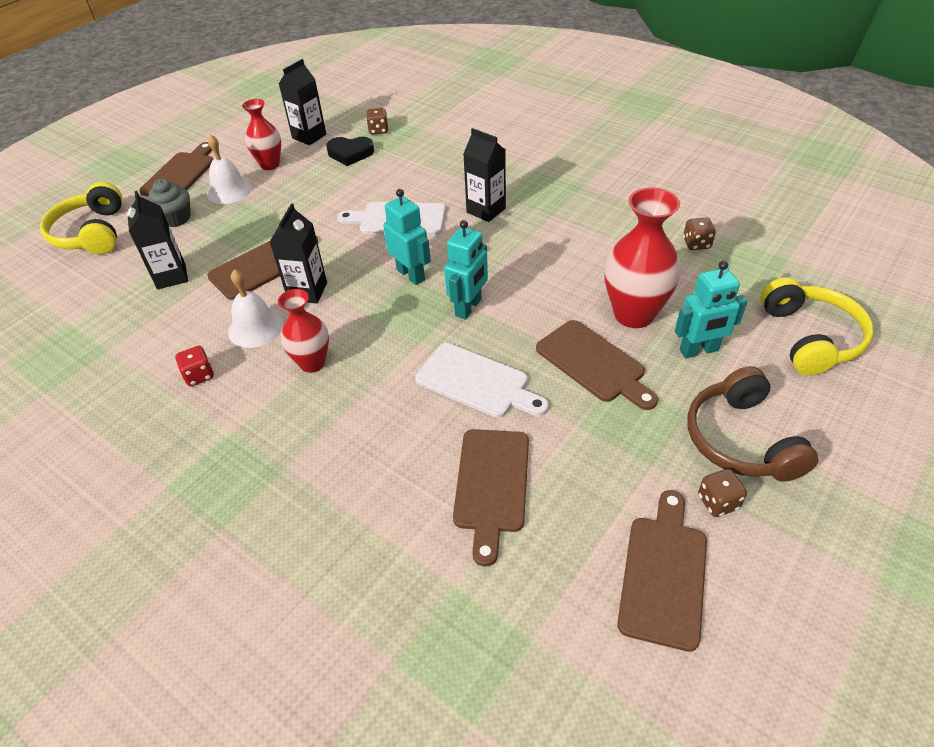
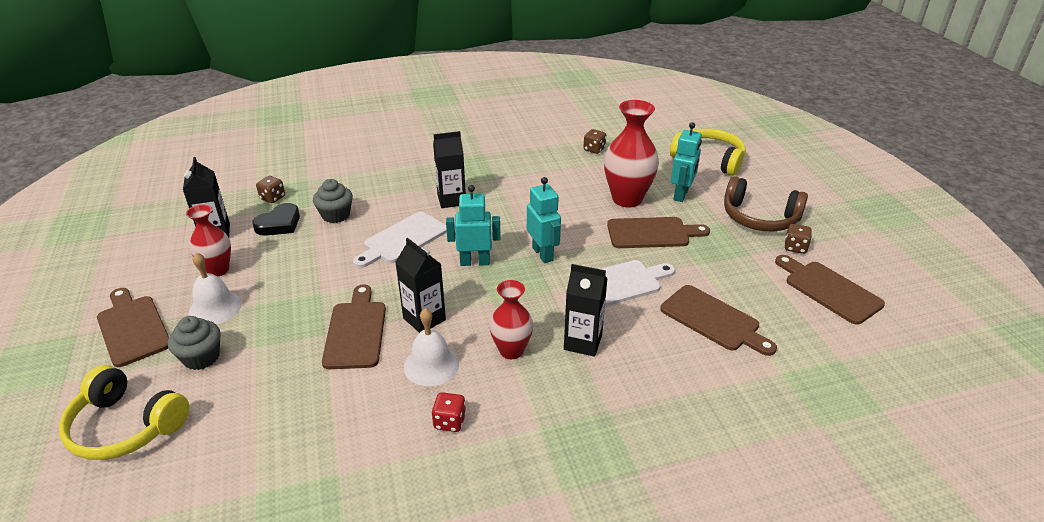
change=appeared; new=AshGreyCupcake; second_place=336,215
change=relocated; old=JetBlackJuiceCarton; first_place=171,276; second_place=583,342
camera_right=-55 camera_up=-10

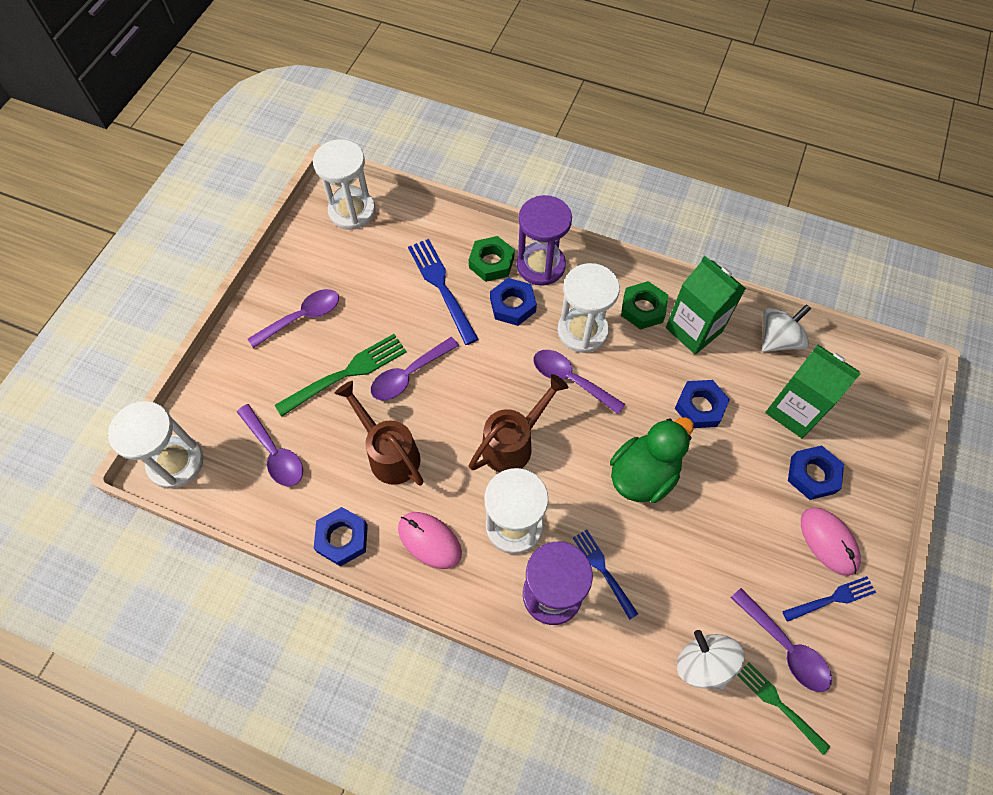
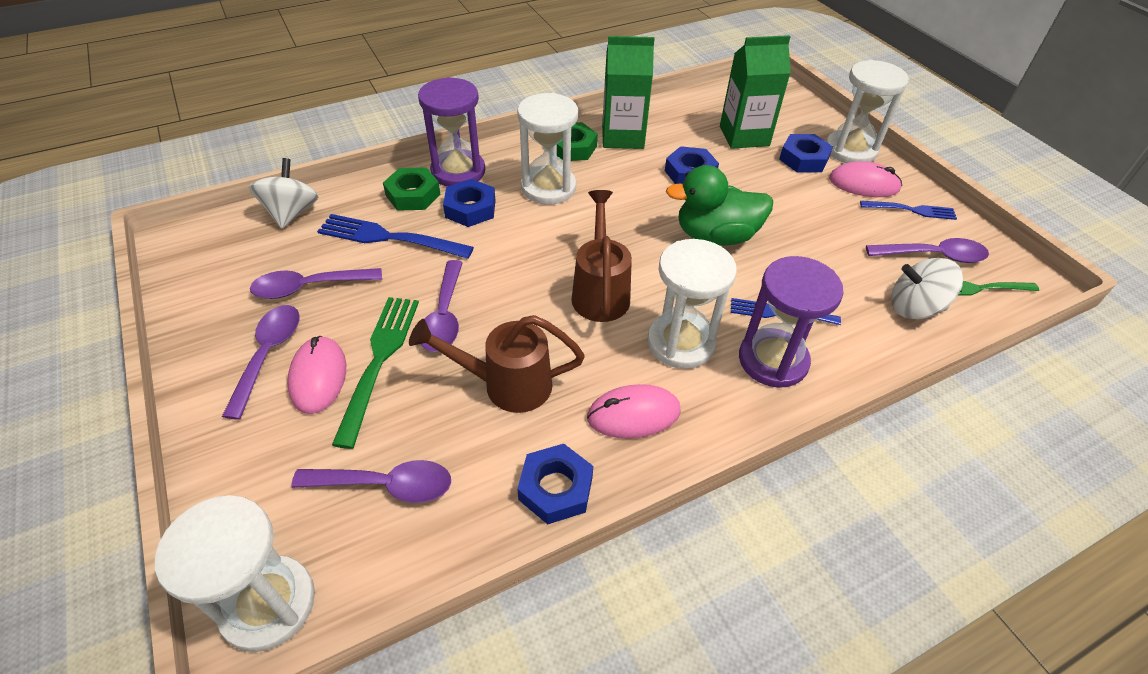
change=appeared; new=RosyComputerMouse; second_place=318,377
change=relocated; old=WhiteSandglass; first_place=352,211; second_place=850,150
change=relocated; old=RoyalPurpleTeaspoon; first_place=571,380; second_place=309,287
change=relocated; old=WhiteWhirligig; first_place=778,339; second_place=291,213
change=spun; old=GreenToyDuck; first_place=643,475; second_place=715,236; degrees=-90
change=spun; old=CobaltDinnerFork; first_place=832,599; second_place=911,210; degrees=75
camera_right=-50 camera_up=-15

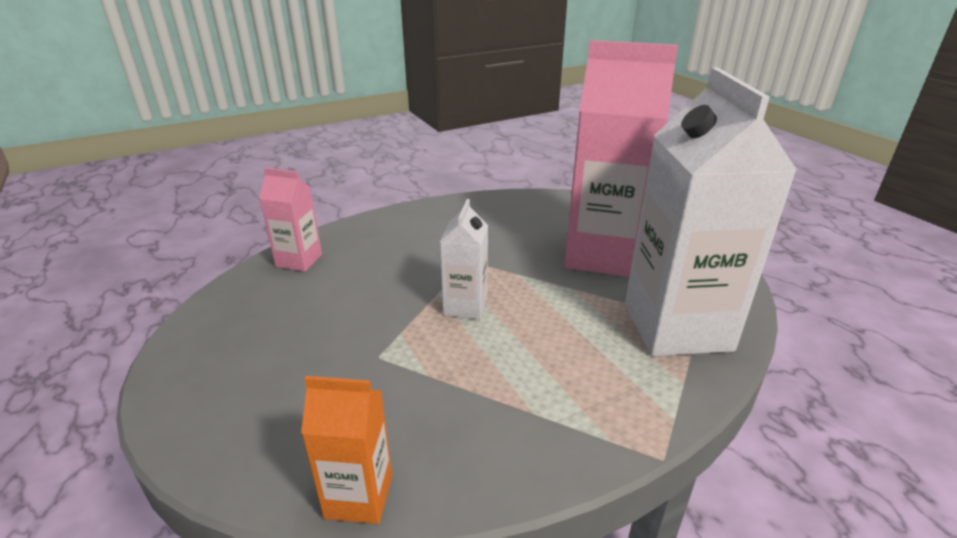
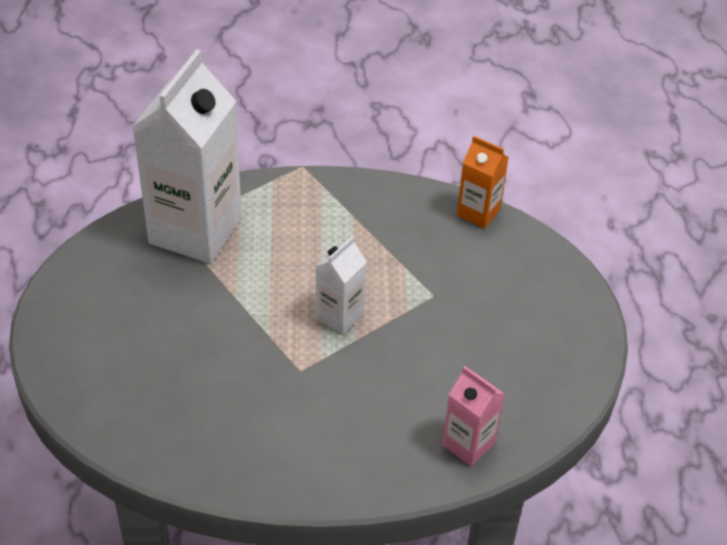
change=missing; old=RosyJuiceCarton; first_place=602,255
camera_right=-155 camera_up=15

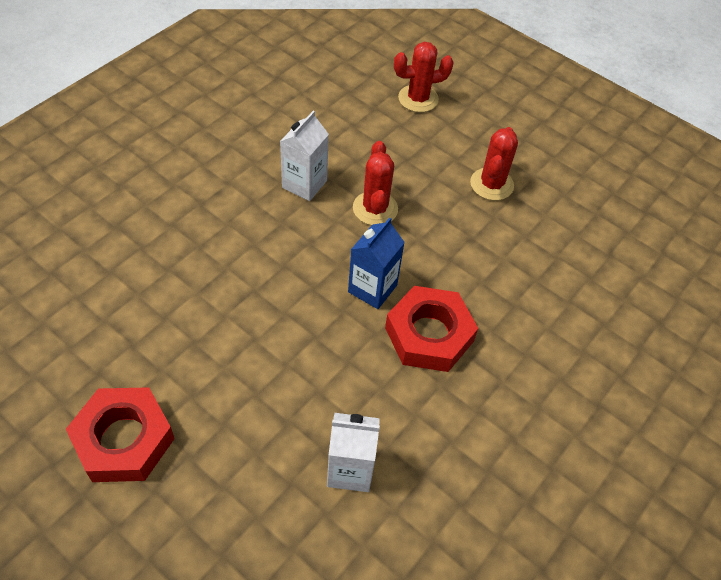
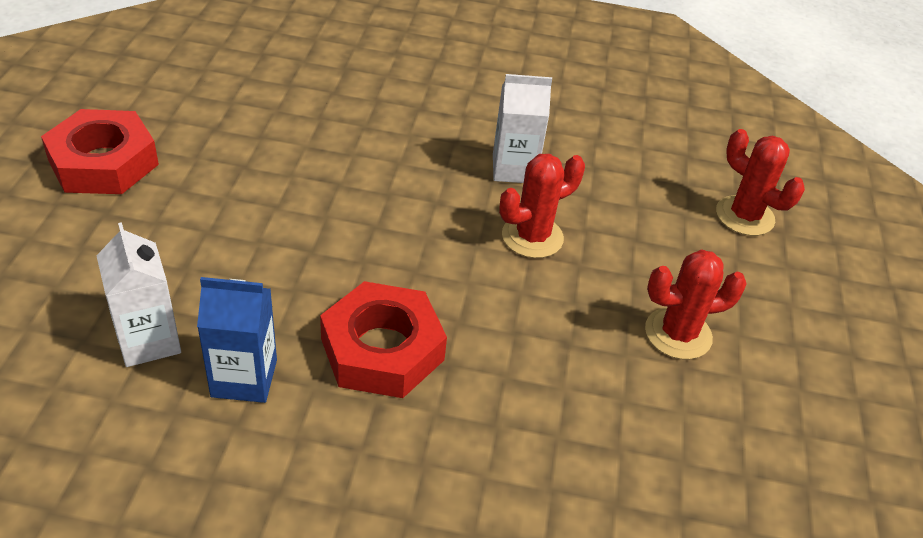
change=relocated; old=CobaltJuiceCarton; first_place=372,288; second_place=244,378
camera_right=60 camera_up=-10

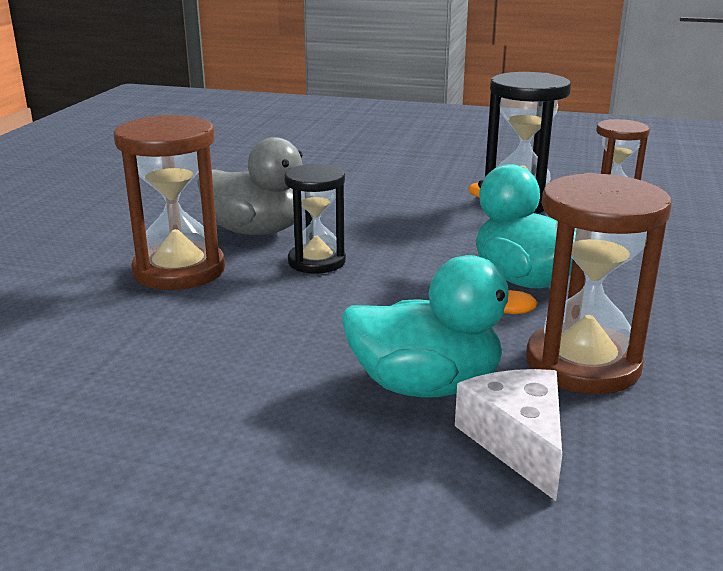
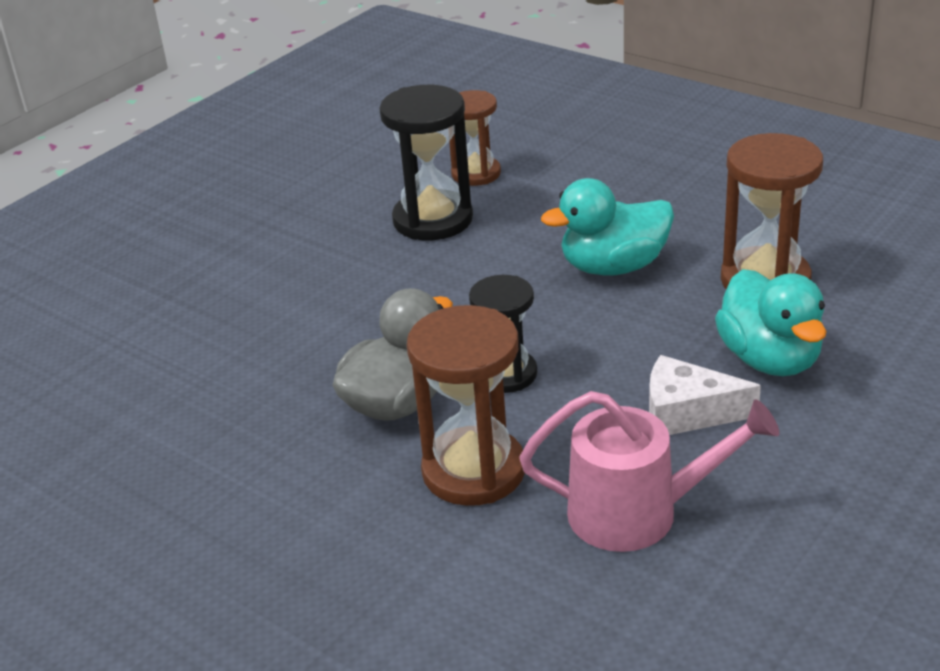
change=appeared; new=RosySprinklingCan; second_place=637,513
change=relocated; old=WhiteCheeseWedge; first_place=517,441; second_place=687,412
change=spun; old=TurquoiseToyDuck; first_place=426,386; second_place=770,359; degrees=135
camera_right=-65 camera_up=10

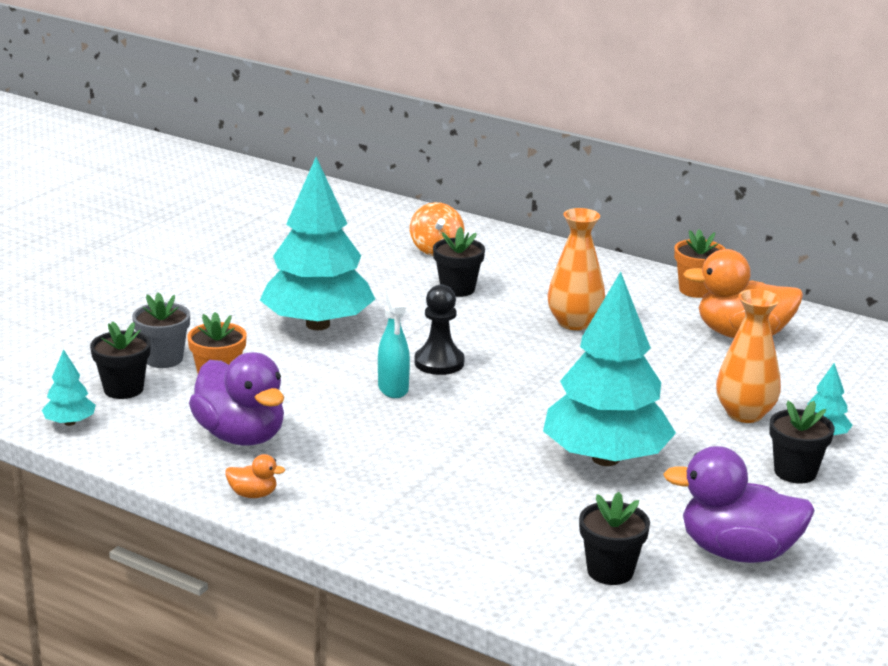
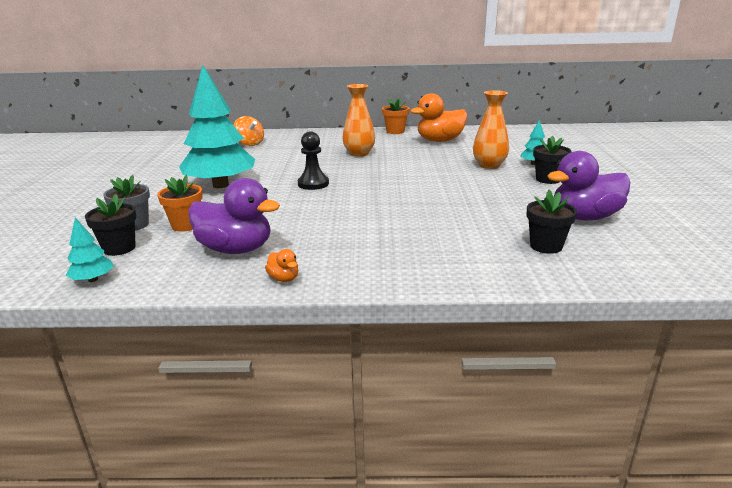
change=missing; old=TurquoiseSprayBottle; first_place=393,388
change=missing; old=JetBlackPlantPot; first_place=457,289
change=missing; old=TurquoiseFirTree; first_place=605,458
change=spun; old=OrangeColouredToyDuck; first_place=253,494; second_place=284,278; degrees=75
camera_right=-30 camera_up=0

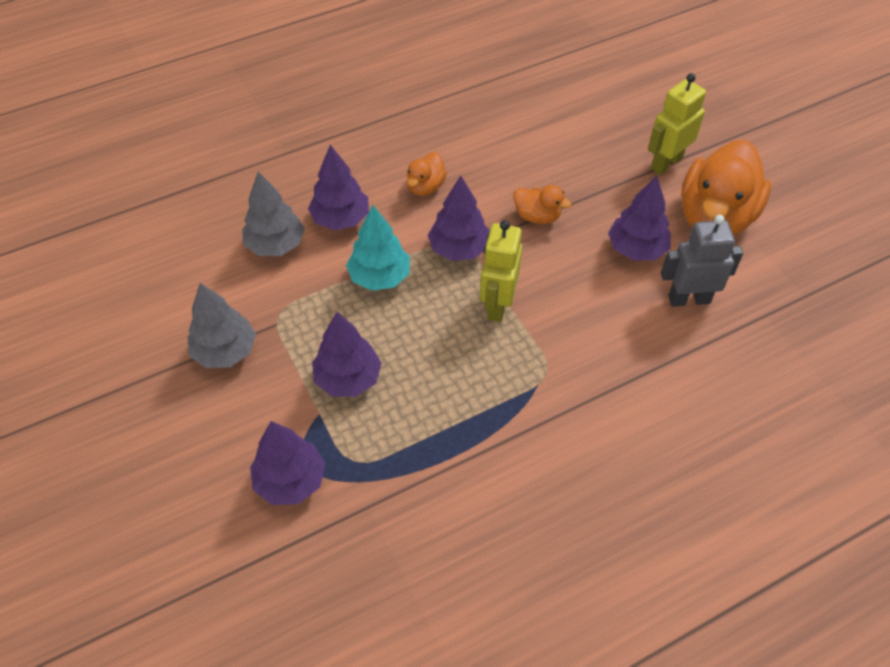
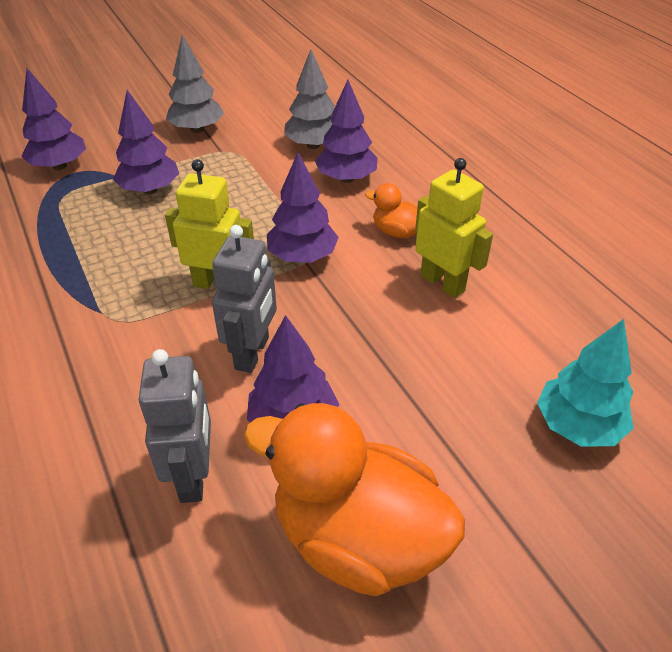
change=missing; old=OrangeColouredToyDuck; first_place=537,216
change=appeared; new=AshGreyRobotFigure; second_place=252,353
change=relocated; old=TurquoiseFirTree; first_place=379,277; second_place=578,426
change=relocated; old=GoldenRobotFigure; first_place=666,163; second_place=442,283
camera_right=90 camera_up=-10

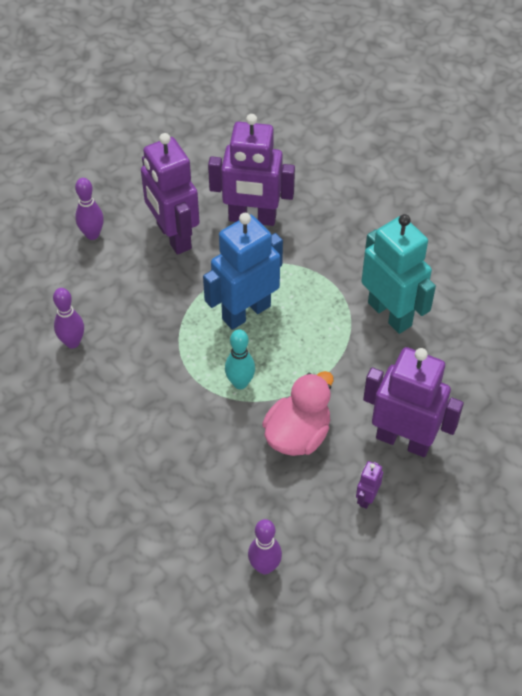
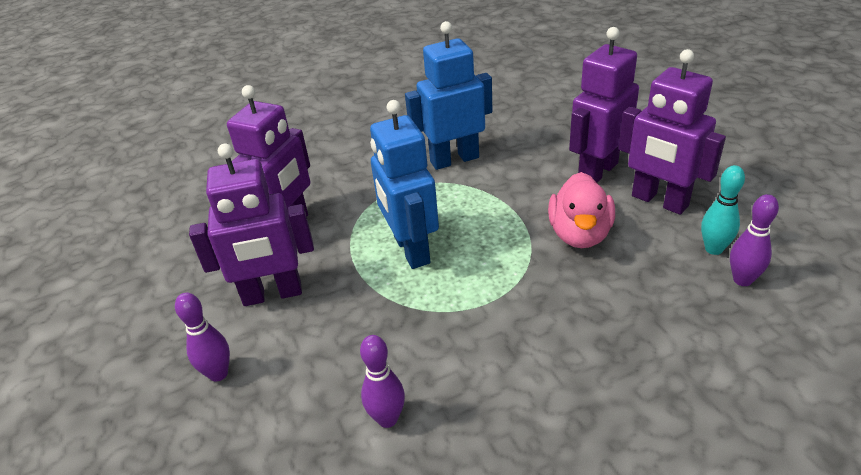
change=relocated; old=TurquoiseTenpin; first_place=240,383; second_place=713,249
change=colour; old=TurquoiseRobotFigure; new=CobaltRobotFigure; first_place=390,314; second_place=454,159
change=spun; old=RosyToyDuck; first_place=298,435; second_place=579,234; degrees=-135
change=size; old=RoyalPurpleRobotFigure; first_place=366,498; second_place=659,201; factor=2.38
camera_right=-70 camera_up=-15

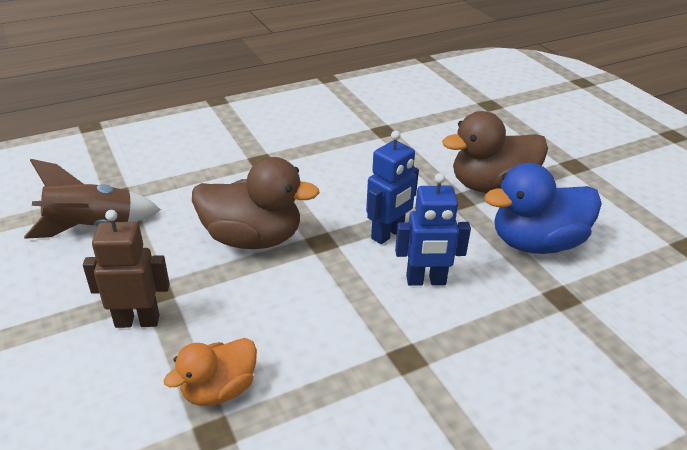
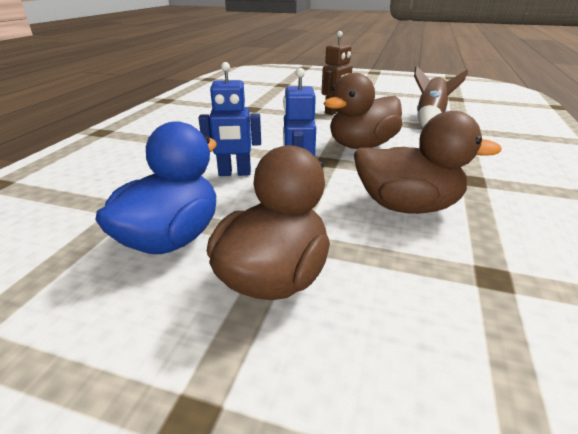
change=missing; old=OrangeColouredToyDuck; first_place=219,390
change=appeared; new=DarkBrownToyDuck; second_place=407,206
change=spun; old=CobaltRobotFigure; first_place=426,281; second_place=234,173; degrees=-135
camera_right=135 camera_up=-5

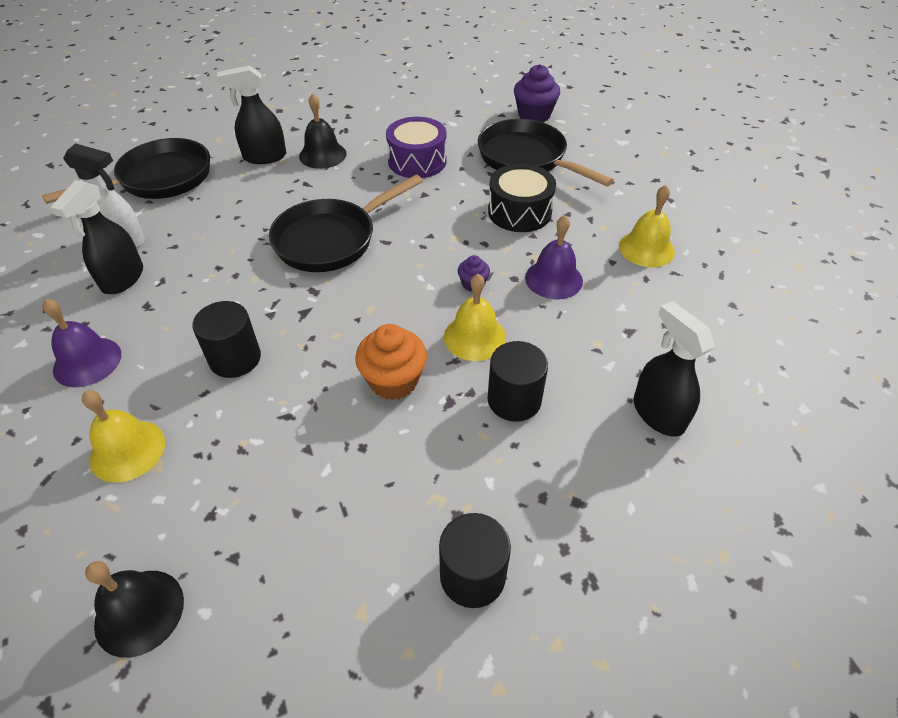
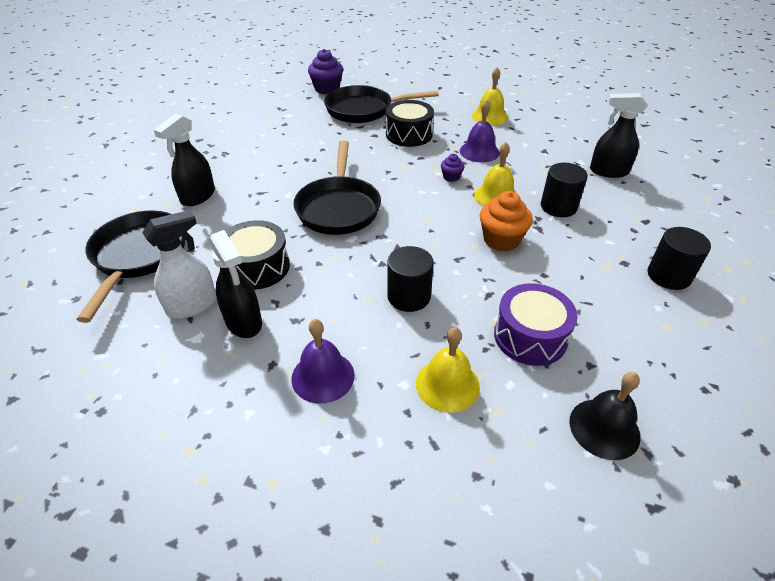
change=missing; old=JetBlackBell; first_place=322,155
change=appeared; new=JetBlackToyDrum; second_place=257,267
change=relocated; old=RoyalPurpleToyDrum; first_place=417,161; second_place=530,336
camera_right=-50 camera_up=-5

